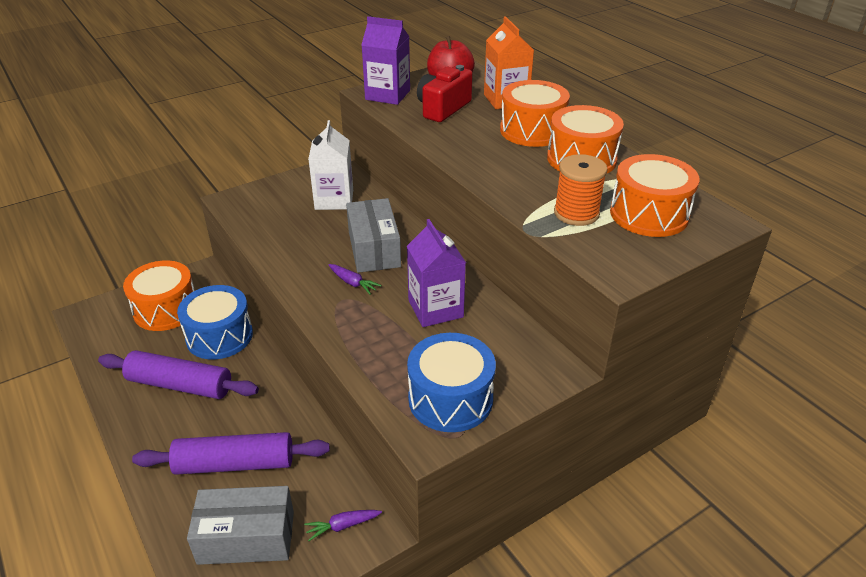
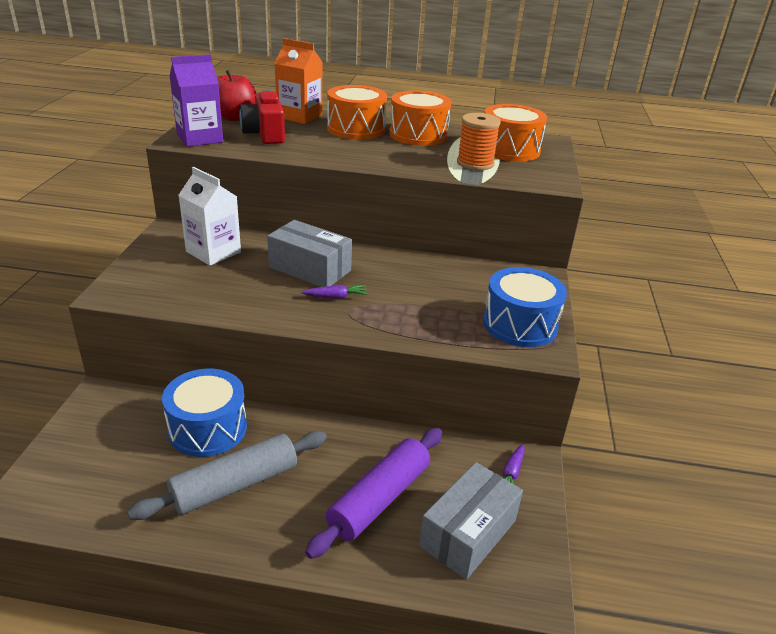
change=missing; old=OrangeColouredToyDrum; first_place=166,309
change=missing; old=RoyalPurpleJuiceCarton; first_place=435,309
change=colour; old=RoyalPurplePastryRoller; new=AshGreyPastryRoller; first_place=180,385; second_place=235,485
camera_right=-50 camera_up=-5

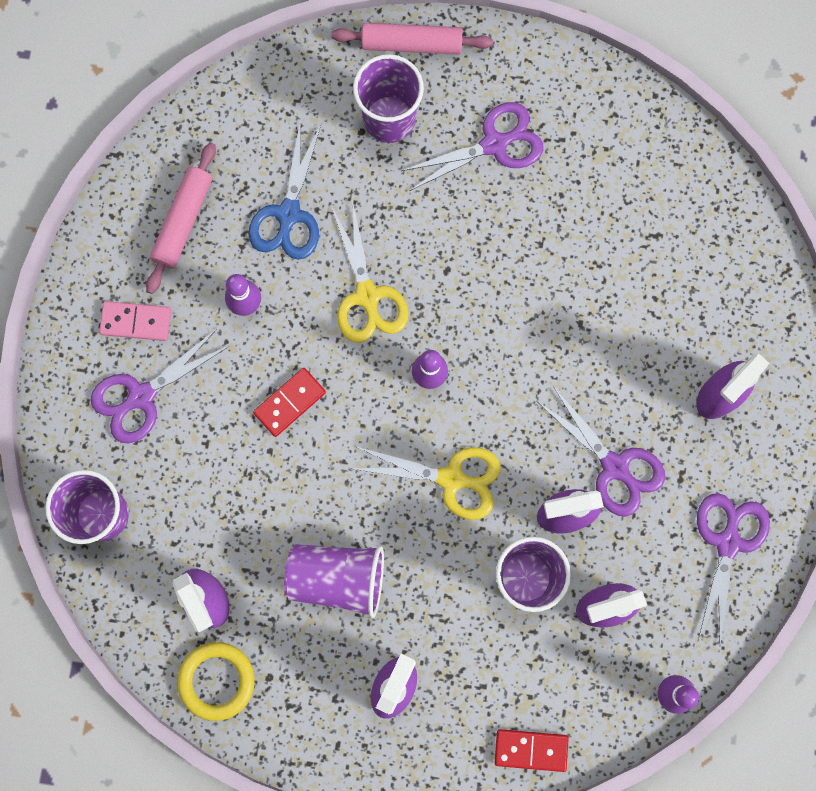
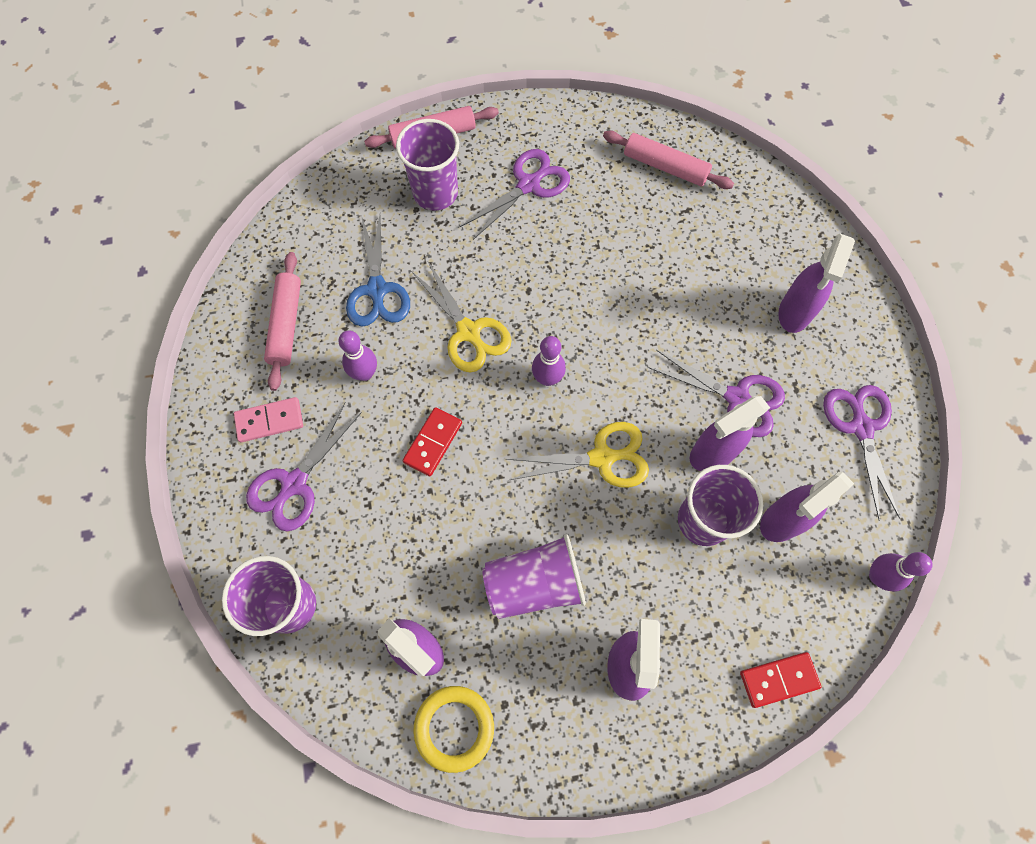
change=appeared; new=RosyPastryRoller; second_place=665,166
camera_right=-20 camera_up=-10

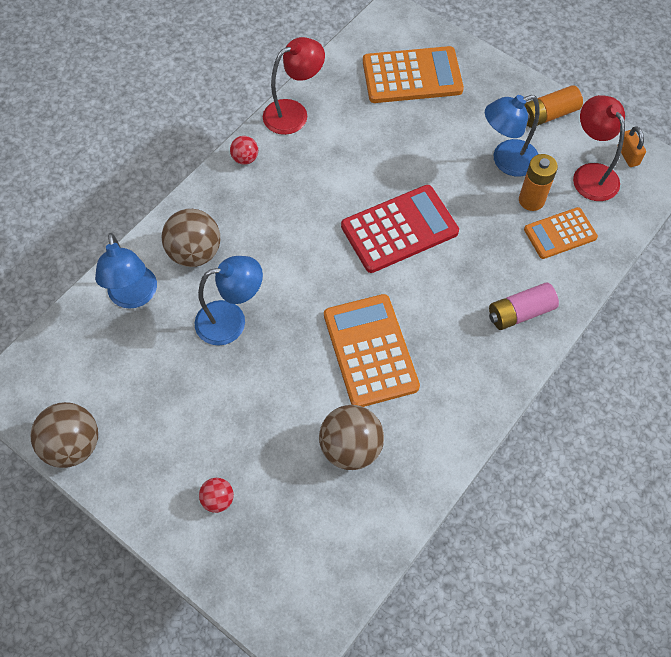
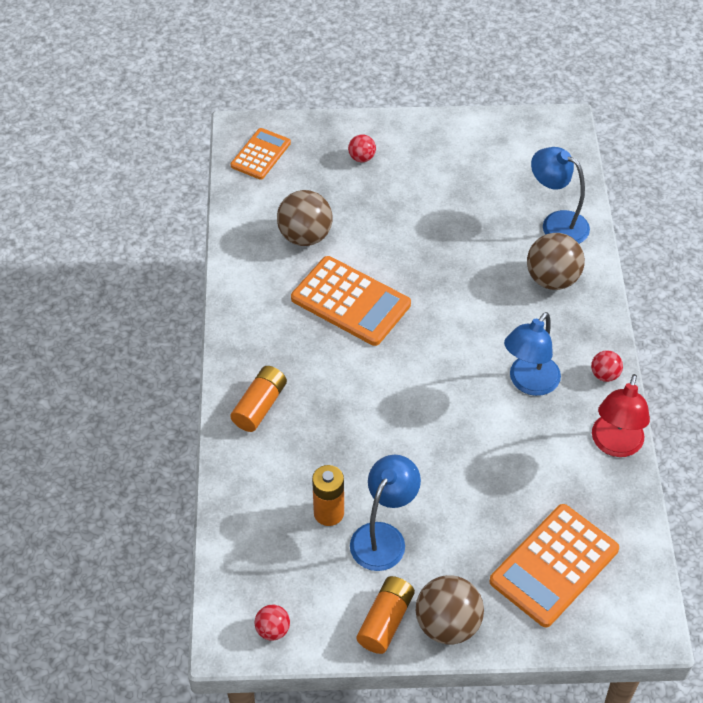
change=missing; old=ScarletCalculator; first_place=399,229
change=missing; old=ScarletReadingLamp; first_place=590,174
change=relocated; old=DarkBrownBall; first_place=73,445; second_place=447,624
change=relocated; old=CobaltReadingLamp; first_place=231,320; second_place=529,383
change=relocated; old=OrangeColouredCalculator; first_place=560,233; second_place=261,154
change=exchanged; old=OrangeColouredSmallLock; new=ScarletBall; first_place=628,155; second_place=273,630
change=colour; old=RosyPowerCell; new=OrangeColouredPowerCell; first_place=520,313; second_place=260,406
camera_right=140 camera_up=-10

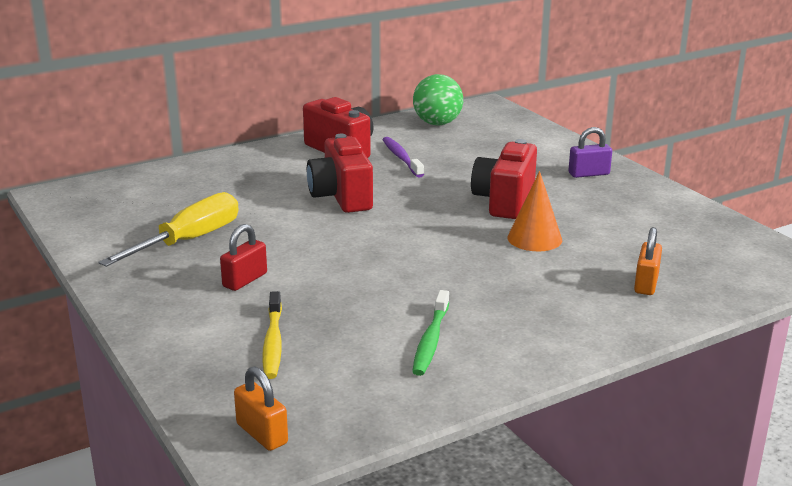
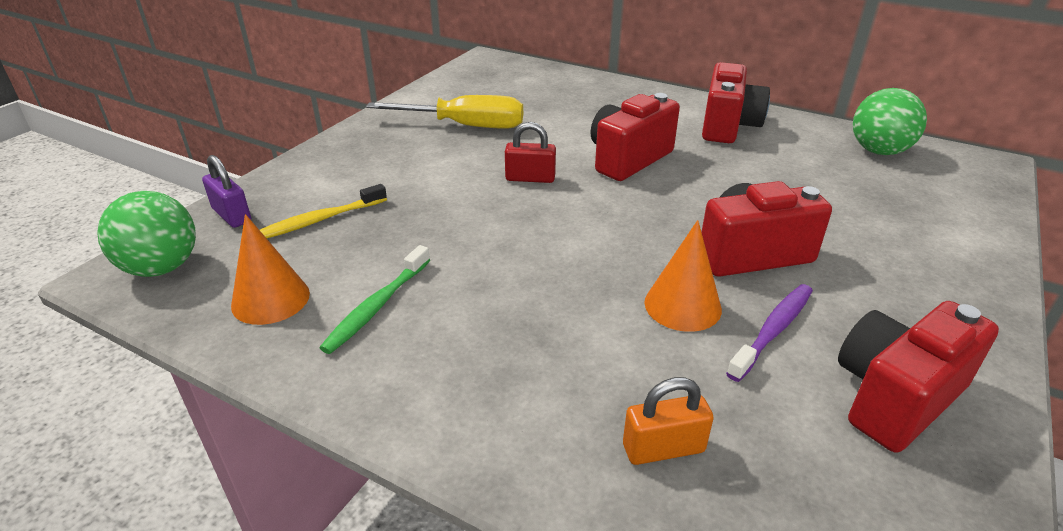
change=appeared; new=OrangeColouredConeShape; second_place=270,299
change=appeared; new=ScarletCompactCamera; second_place=895,397
change=relocated; old=ScarletSmallLock; first_place=245,280; second_place=530,178
change=relocated; old=RoyalPurpleToothbrush; first_place=401,158; second_place=773,330
change=relocated; old=RoyalPurpleSmallLock; first_place=589,174; second_place=232,215
change=exchanged; old=OrangeColouredSmallLock; new=GreenBall; first_place=262,434; second_place=161,268
change=spun; old=GreenToothbrush; first_place=431,340; second_place=377,306; degrees=-45
camera_right=60 camera_up=10

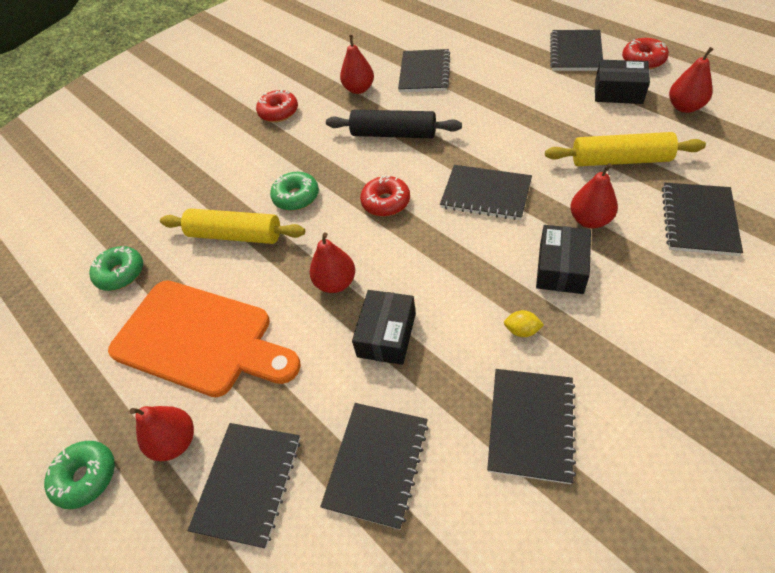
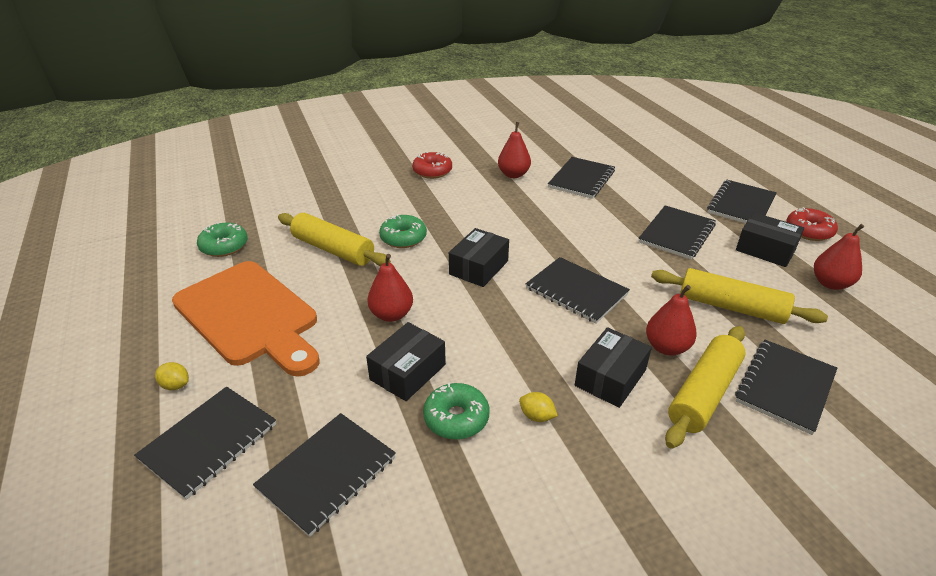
change=missing; old=JetBlackPastryRoller; first_place=393,134
change=appeared; new=GoldenPastryRoller; second_place=704,393
change=relocated; old=GreenDoughnut; first_place=86,477; second_place=456,418
change=relocated; old=JetBlackNotepad; first_place=531,425; second_place=677,234
change=exchanged; old=ScarletPear; new=GoldenLemon; first_place=175,442; second_place=175,385
change=exchanged; old=ScarletDoughnut; new=JetBlackParcel; first_place=386,202; second_place=478,267
camera_right=15 camera_up=-15

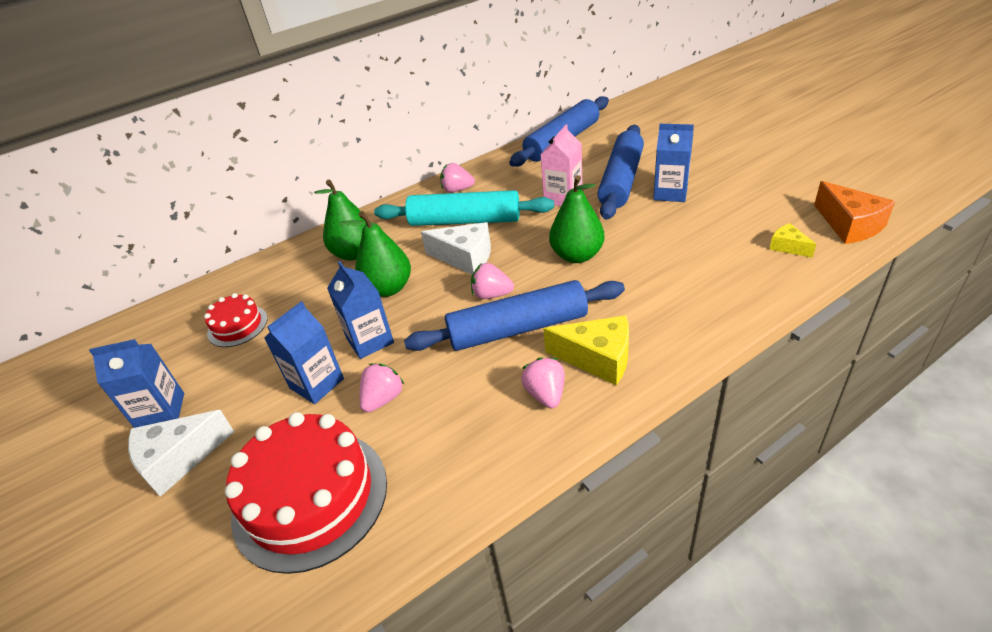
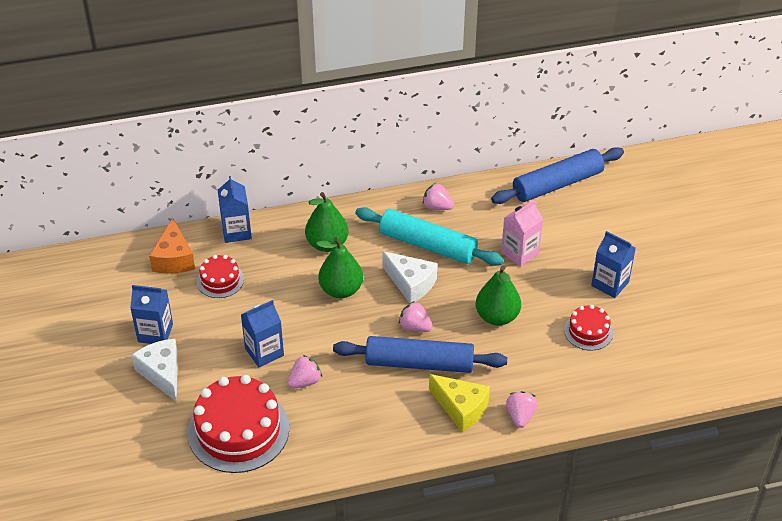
change=missing; old=CobaltPastryRoller; first_place=621,180
change=missing; old=GoldenCheeseWedge; first_place=788,247
change=appeared; new=ScarletCake; second_place=588,331
change=relocated; old=CobaltJuiceCarton; first_place=370,340; second_place=236,231
change=relocated; old=RosyBerry; first_place=545,394; second_place=520,416
change=relocated; old=OrangeColouredCheeseWedge; first_place=849,225; second_place=174,259
change=spun; old=WhiteCheeseWedge; first_place=178,460; second_place=162,373; degrees=75
camera_right=15 camera_up=5

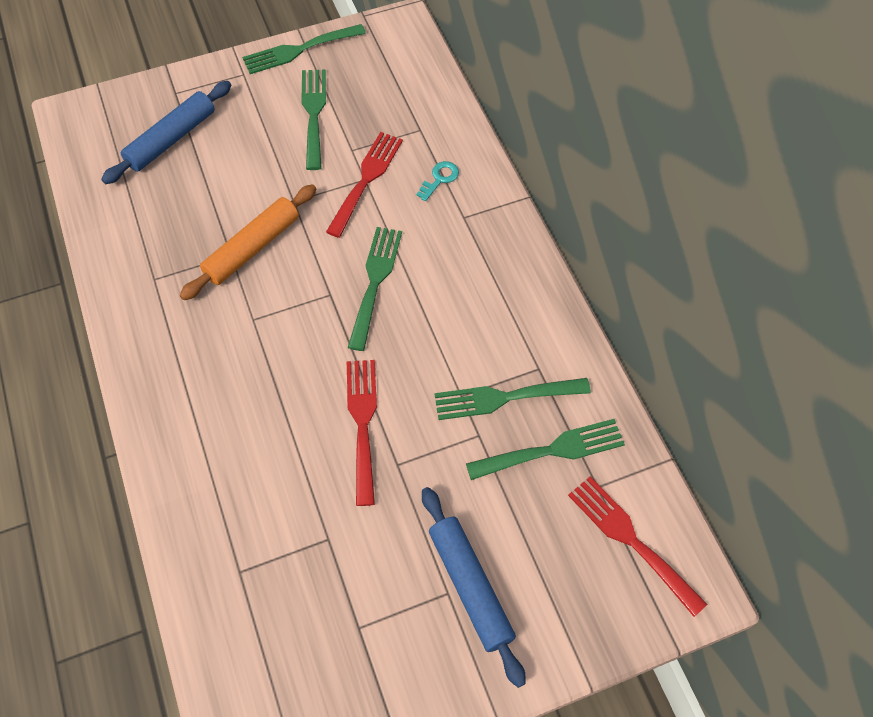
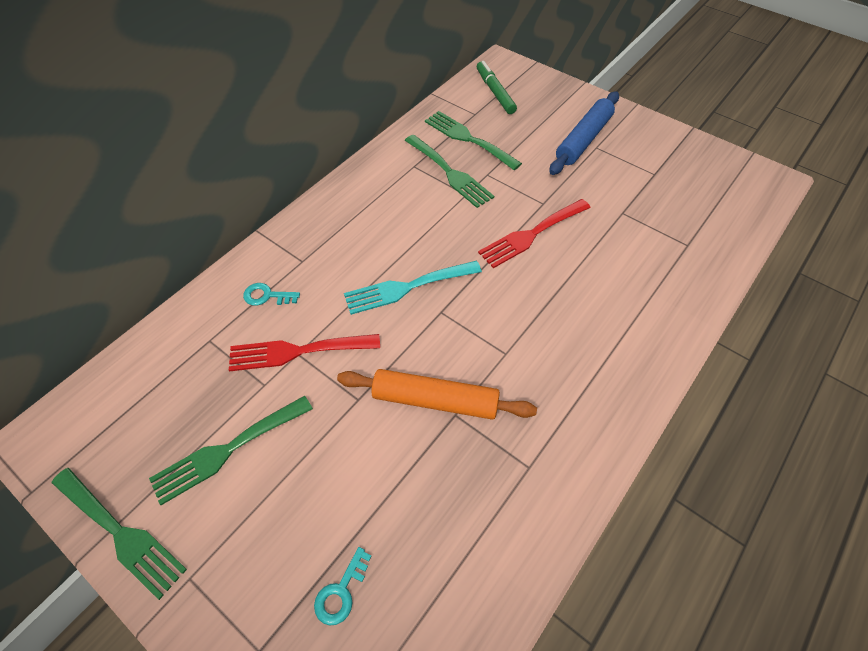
change=exchanged; old=CobaltPastryRoller; new=TurquoiseKey; first_place=171,139; second_place=341,592
change=exchanged; old=ScarletDinnerFork; new=GreenMarker; first_place=630,540; second_place=495,92
change=colour; old=GreenDinnerFork; new=TurquoiseDinnerFork; first_place=375,281; second_place=407,287
camera_right=-120 camera_up=-5

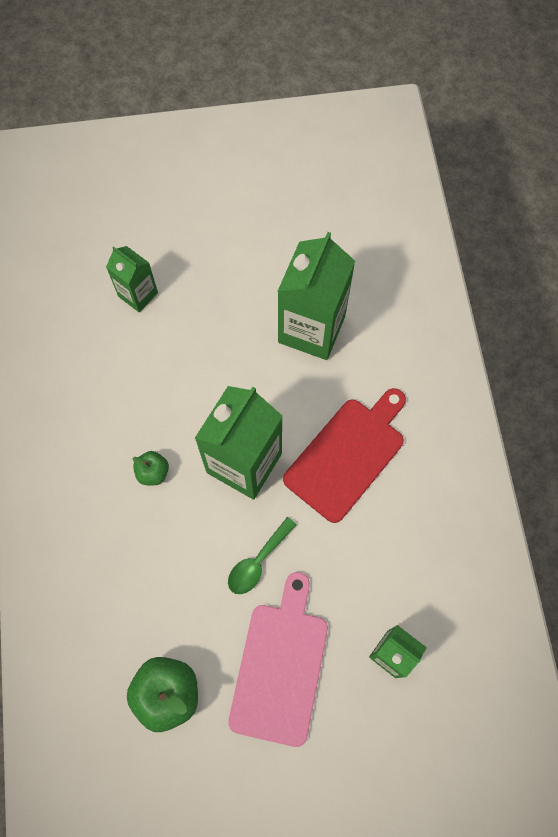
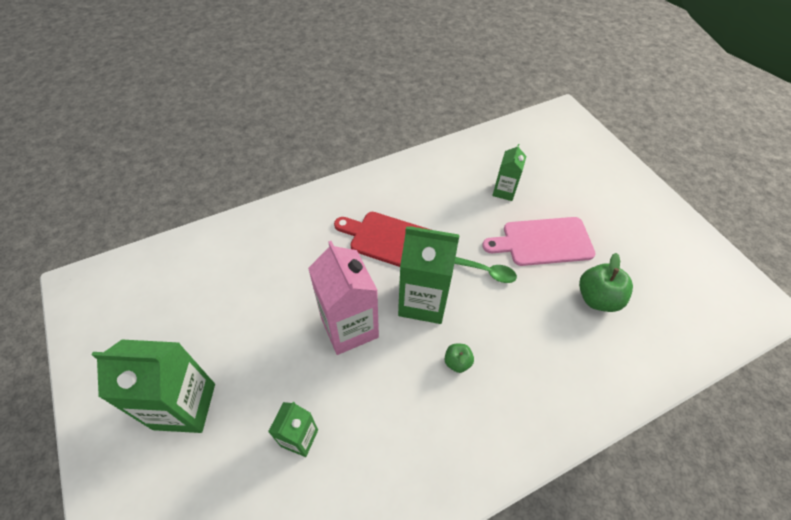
change=appeared; new=RosyJuiceCarton; second_place=349,327
change=relocated; old=GreenJuiceCarton; first_place=311,329; second_place=184,406
camera_right=-110 camera_up=-15

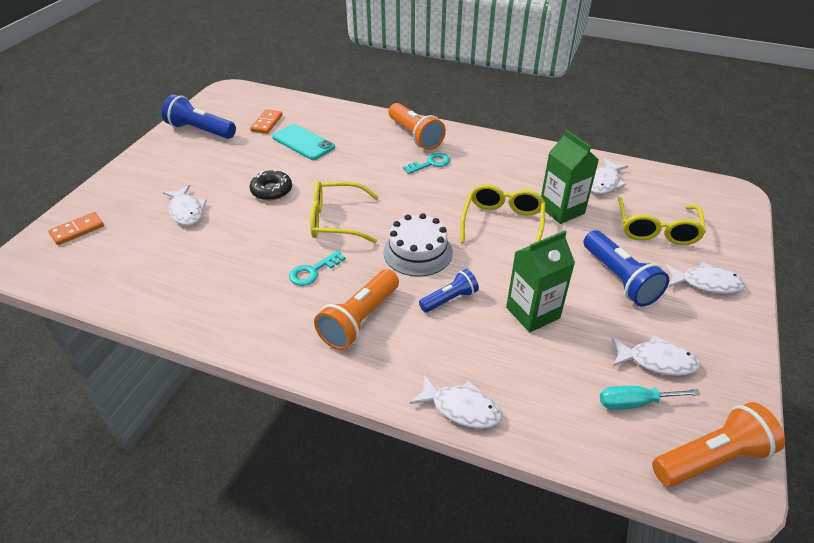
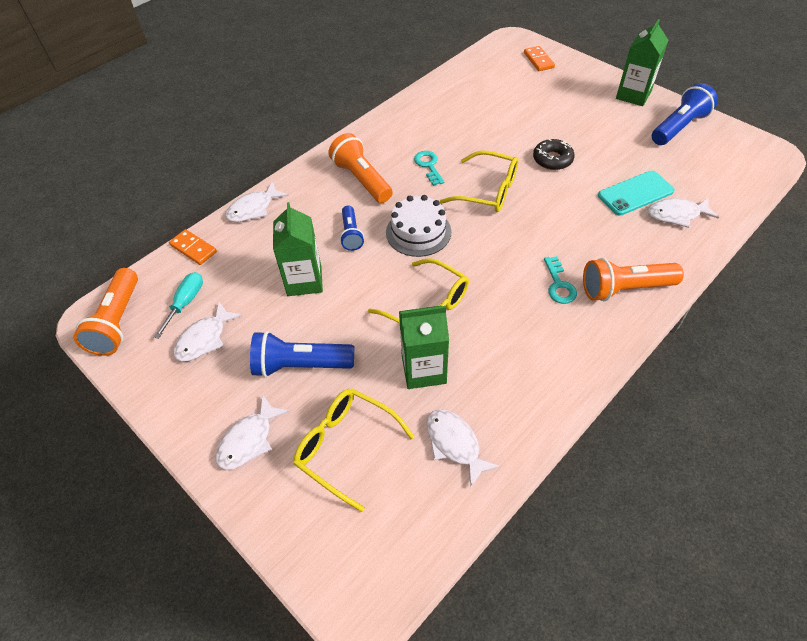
change=appeared; new=GreenJuiceCarton; second_place=633,95
change=relocated; old=WhiteToyFish; first_place=186,211; second_place=676,215
change=relocated; old=OrangeColouredDomino; first_place=267,123; second_place=193,249
change=spun; old=GoldenSpectacles; first_place=336,220; second_place=488,191; degrees=90
camera_right=115 camera_up=10

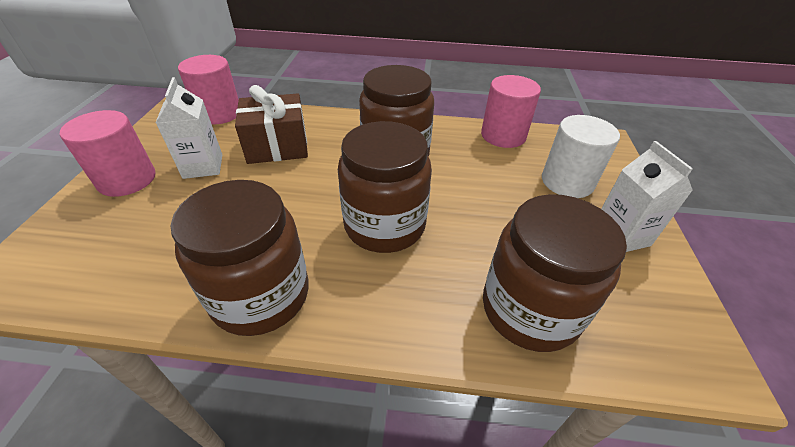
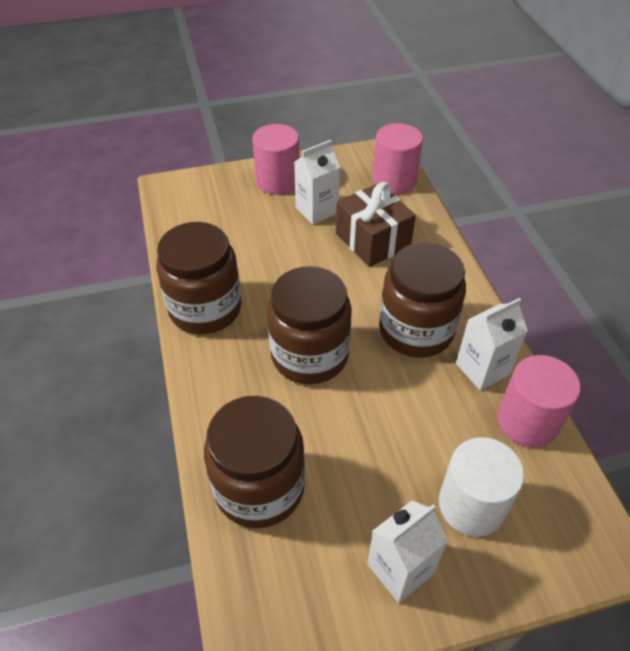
change=appeared; new=WhiteJuiceCarton; second_place=482,369
camera_right=70 camera_up=5

